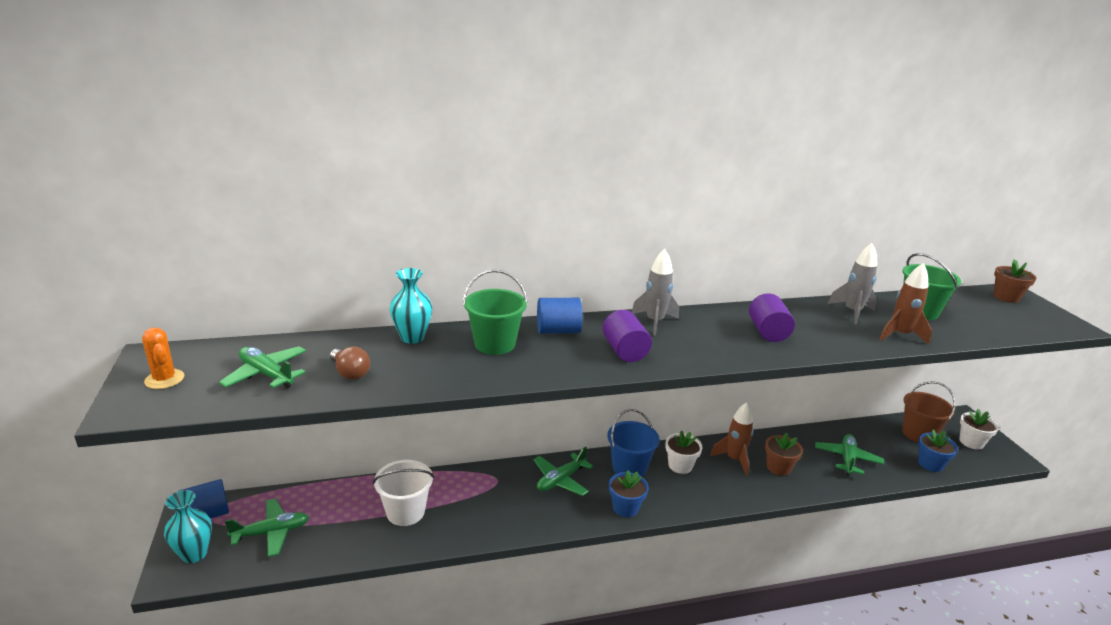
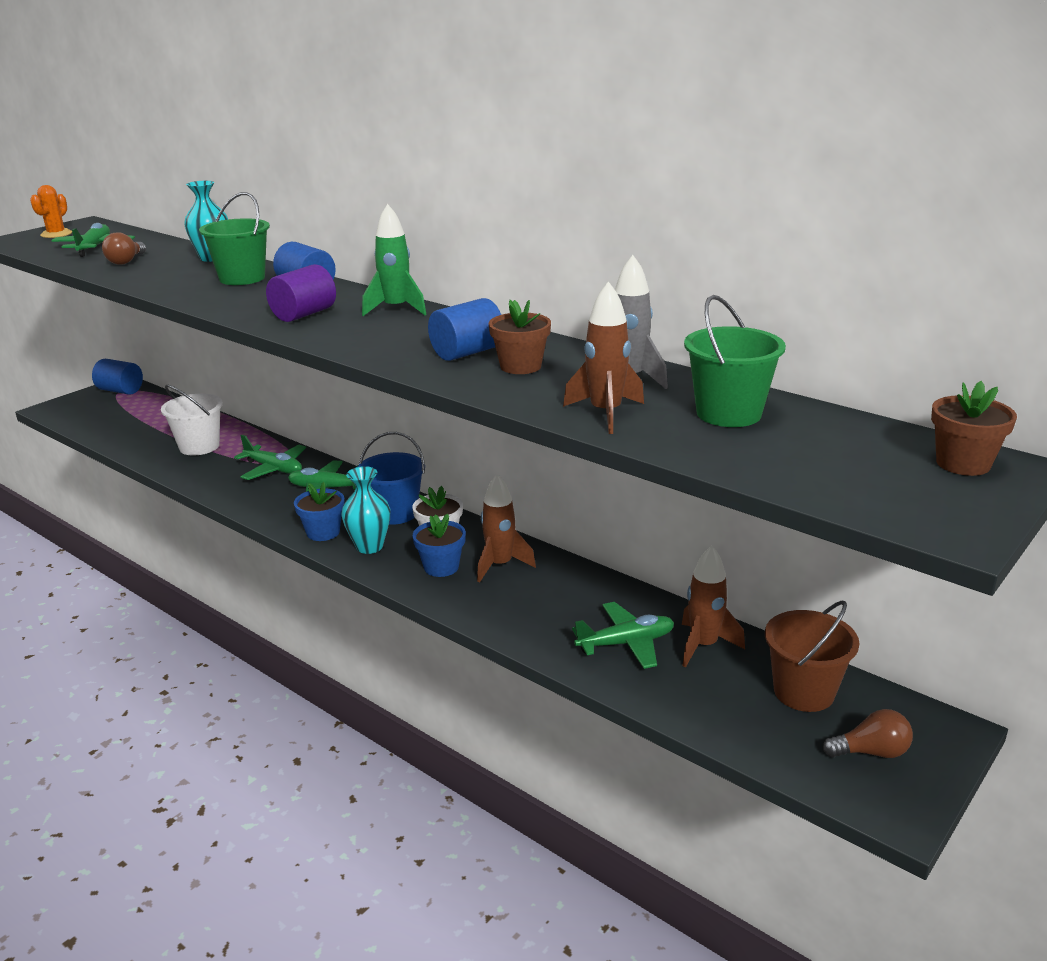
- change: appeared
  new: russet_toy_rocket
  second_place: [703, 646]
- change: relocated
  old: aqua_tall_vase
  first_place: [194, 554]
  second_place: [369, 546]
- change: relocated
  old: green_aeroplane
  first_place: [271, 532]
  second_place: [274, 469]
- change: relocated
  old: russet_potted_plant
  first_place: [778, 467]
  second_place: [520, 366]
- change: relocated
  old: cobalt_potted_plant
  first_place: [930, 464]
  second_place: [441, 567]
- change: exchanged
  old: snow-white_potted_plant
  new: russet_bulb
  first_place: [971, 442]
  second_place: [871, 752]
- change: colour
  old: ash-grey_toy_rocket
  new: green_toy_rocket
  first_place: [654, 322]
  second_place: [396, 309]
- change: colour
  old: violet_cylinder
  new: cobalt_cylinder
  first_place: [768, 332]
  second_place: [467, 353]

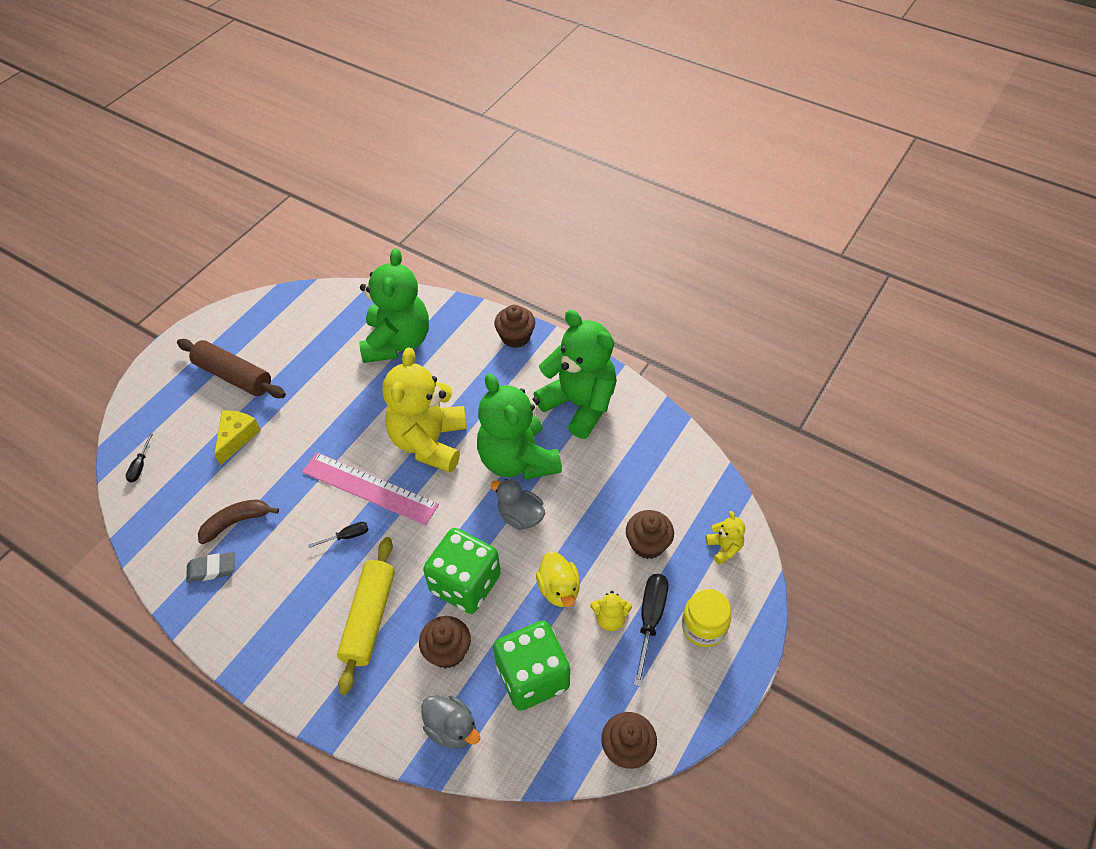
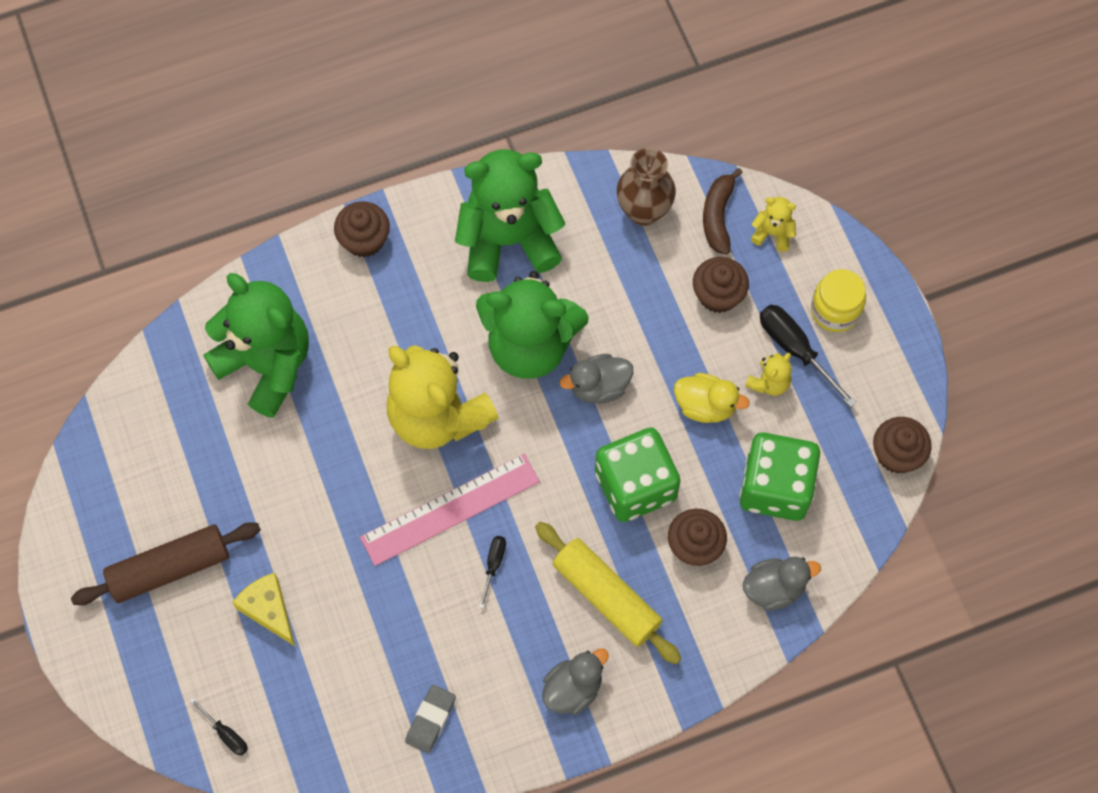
- change: appeared
  new: ash-grey_toy_duck
  second_place: [573, 688]
- change: appeared
  new: russet_tall_vase
  second_place: [643, 211]
- change: relocated
  old: russet_banana
  first_place: [236, 522]
  second_place: [718, 216]

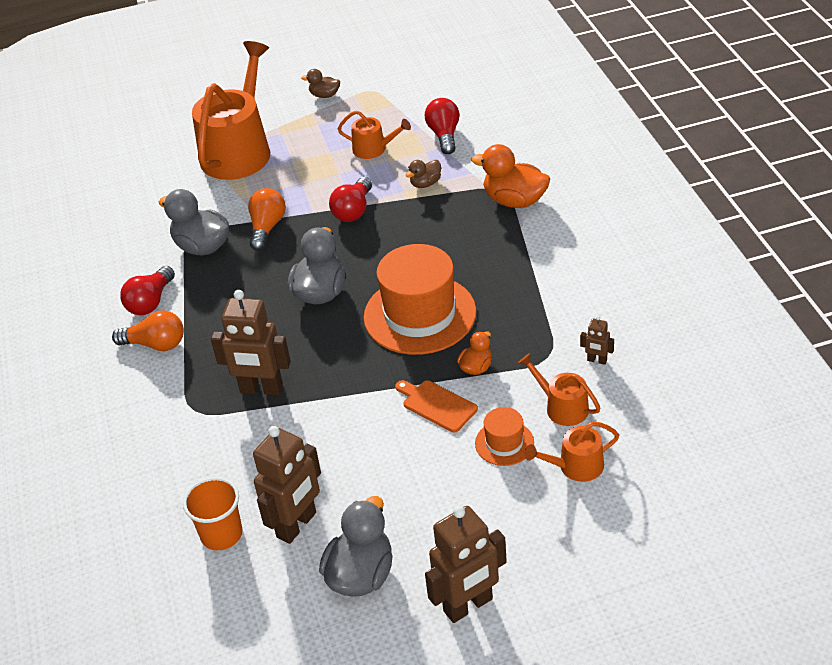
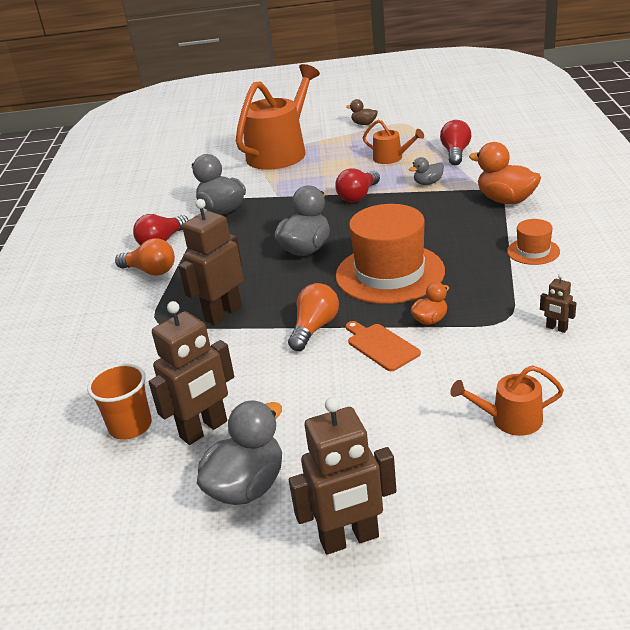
- change: missing
  old: orange-coloured_watering_pot
  first_place: [562, 407]
- change: relocated
  old: orange-coloured_bulb
  first_place: [267, 228]
  second_place: [314, 328]
- change: relocated
  old: orange-coloured_hat
  first_place: [504, 443]
  second_place: [533, 251]
- change: colour
  old: russet_toy_duck
  new: ash-grey_toy_duck
  first_place: [425, 183]
  second_place: [428, 183]
- change: spun
  old: russet_robot_figure
  first_place: [261, 389]
  second_place: [223, 313]
  degrees: 105

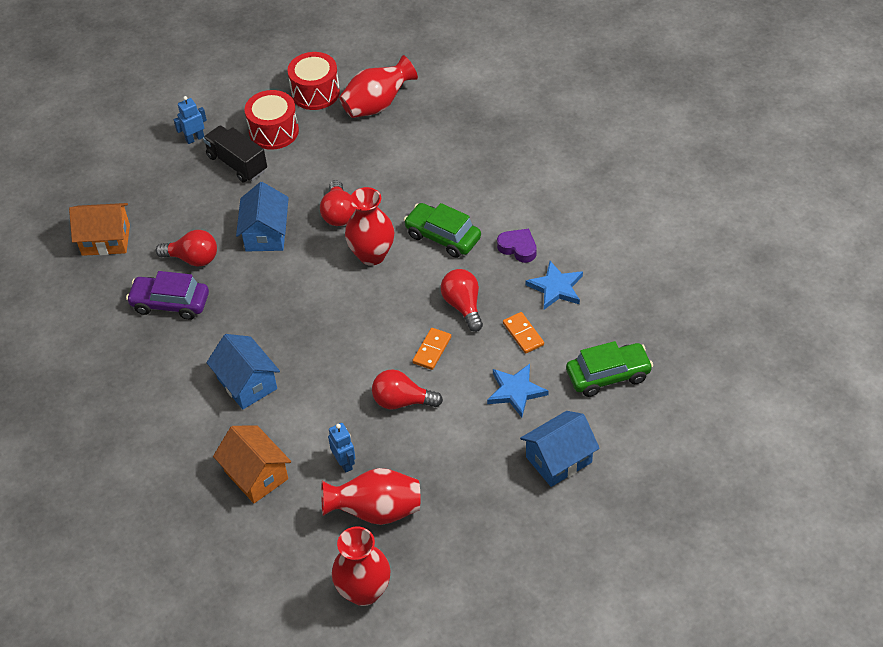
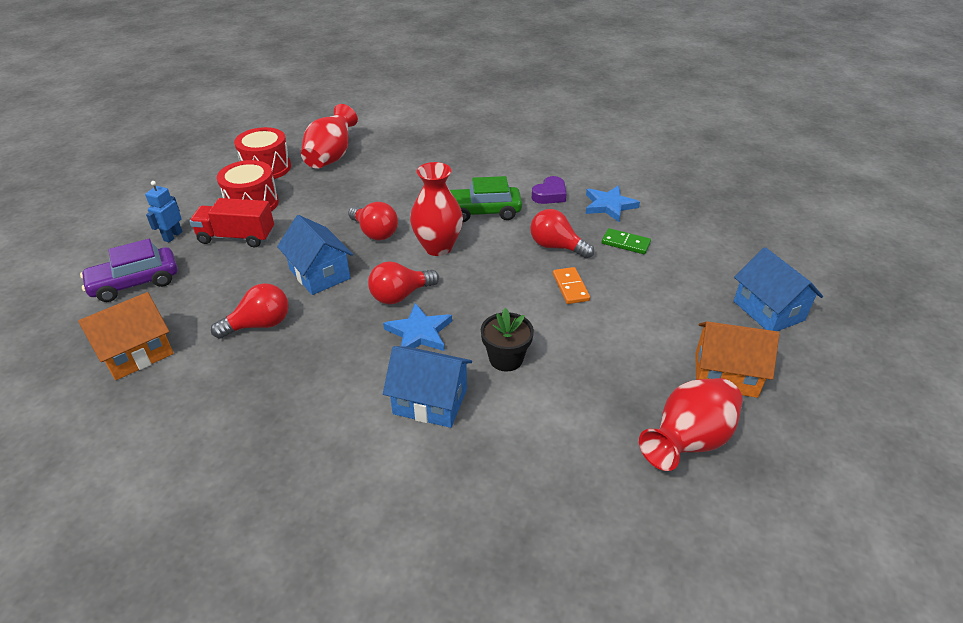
- change: missing
  old: cobalt_robot_figure
  first_place: [344, 463]
- change: missing
  old: crimson_tall_vase
  first_place: [364, 591]
- change: missing
  old: green_automobile
  first_place: [608, 375]
- change: appeared
  new: black_potted_plant
  second_place: [506, 359]
- change: relocated
  old: violet_automobile
  first_place: [170, 303]
  second_place: [135, 283]
- change: relocated
  old: orange-coloured_cottage
  first_place: [256, 475]
  second_place: [725, 374]
- change: relocated
  old: crimson_bulb
  first_place: [402, 401]
  second_place: [400, 295]
- change: relocated
  old: cobalt_five-pointed_star
  first_place: [515, 391]
  second_place: [419, 333]
- change: colour
  old: black_lorry
  new: crimson_lorry
  first_place: [237, 164]
  second_place: [236, 237]
- change: colour
  old: orange-coloured_domino_piece
  new: green_domino_piece
  first_place: [523, 334]
  second_place: [625, 243]
- change: spun
  old: violet_love_heart
  first_place: [518, 248]
  second_place: [550, 195]
  degrees: 135
- change: spun
  old: cobalt_cottage
  first_place: [558, 459]
  second_place: [768, 311]
  degrees: -45

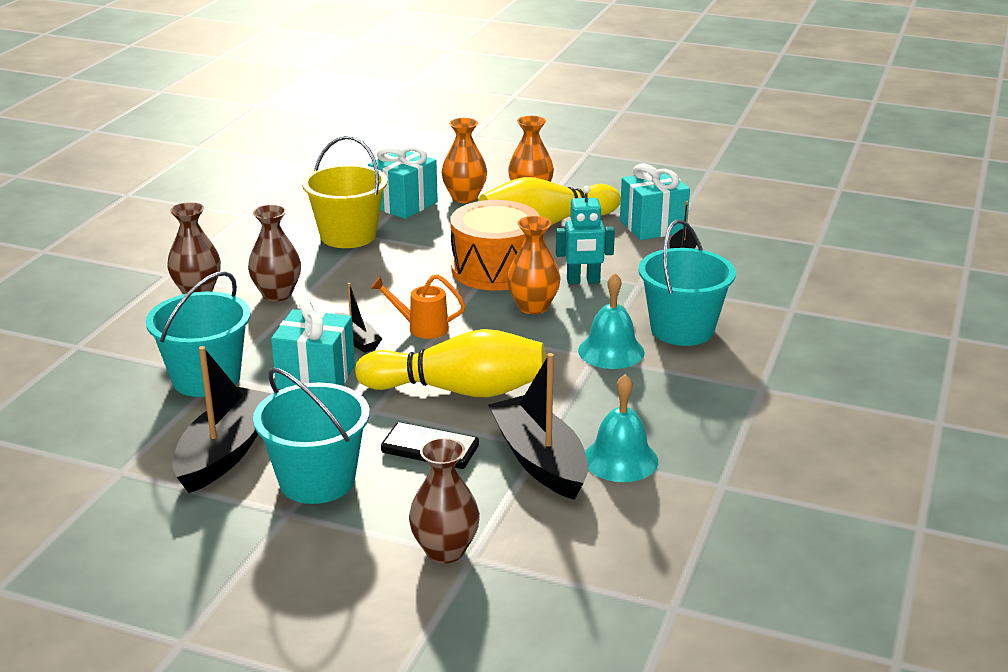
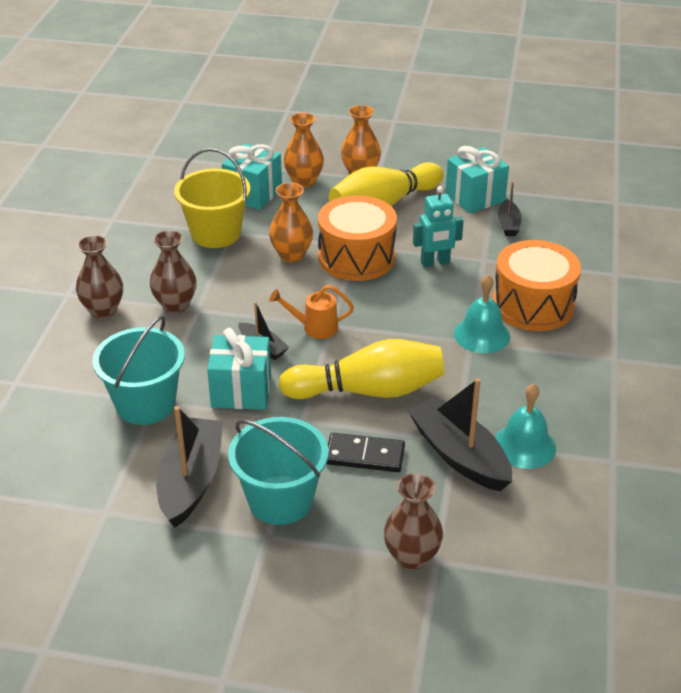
- change: relocated
  old: orange-coloured_tall_vase
  first_place: [533, 307]
  second_place: [291, 255]
- change: exchanged
  old: aqua_pail
  new: orange-coloured_toy_drum
  first_place: [682, 329]
  second_place: [533, 305]

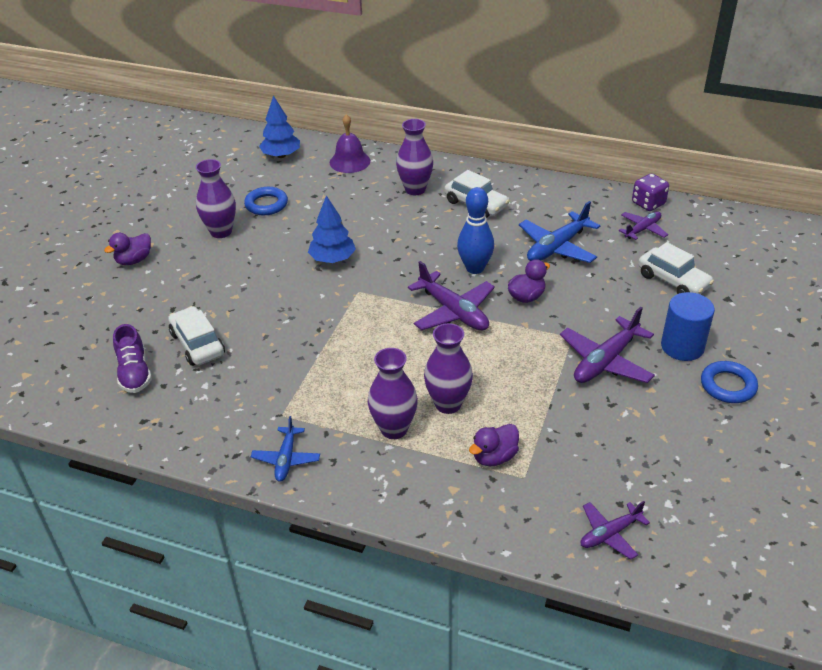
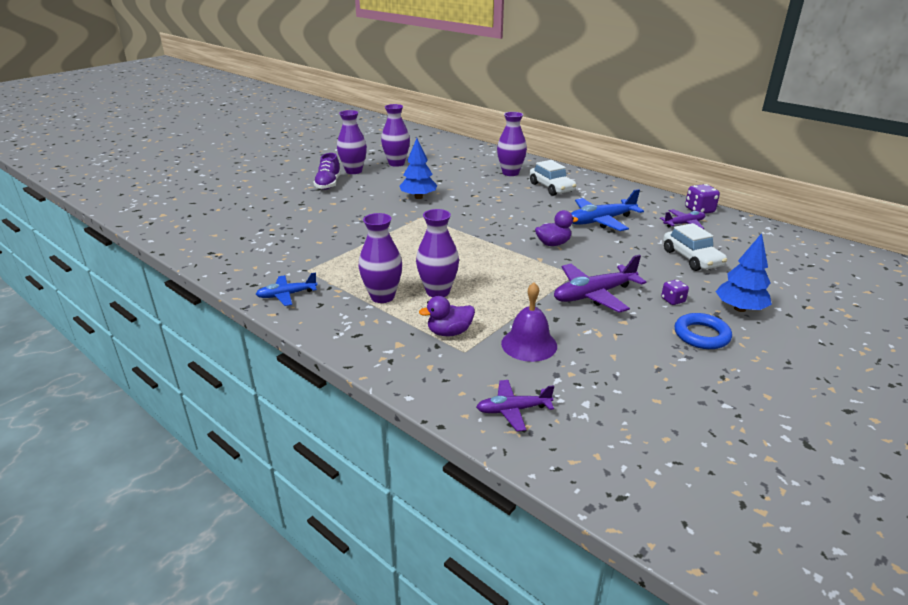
- change: missing
  old: violet_toy_duck
  first_place: [134, 260]
- change: missing
  old: snow-white_automobile
  first_place: [197, 344]
- change: missing
  old: violet_aeroplane
  first_place: [453, 312]
- change: missing
  old: cobalt_bowling_pin
  first_place: [475, 268]
- change: relocated
  old: violet_sneaker
  first_place: [134, 373]
  second_place: [328, 184]
- change: relocated
  old: cobalt_fir_tree
  first_place: [281, 155]
  second_place: [739, 309]
- change: relocated
  old: violet_bell
  first_place: [350, 161]
  second_place: [529, 344]
- change: exchanged
  old: cobalt_ring
  new: violet_tall_vase
  first_place: [266, 204]
  second_place: [396, 163]
- change: exchanged
  old: cobalt_cylinder
  new: violet_game_die
  first_place: [682, 346]
  second_place: [673, 300]
- change: spun
  old: cobalt_aeroplane
  first_place: [286, 459]
  second_place: [286, 295]
  degrees: 45

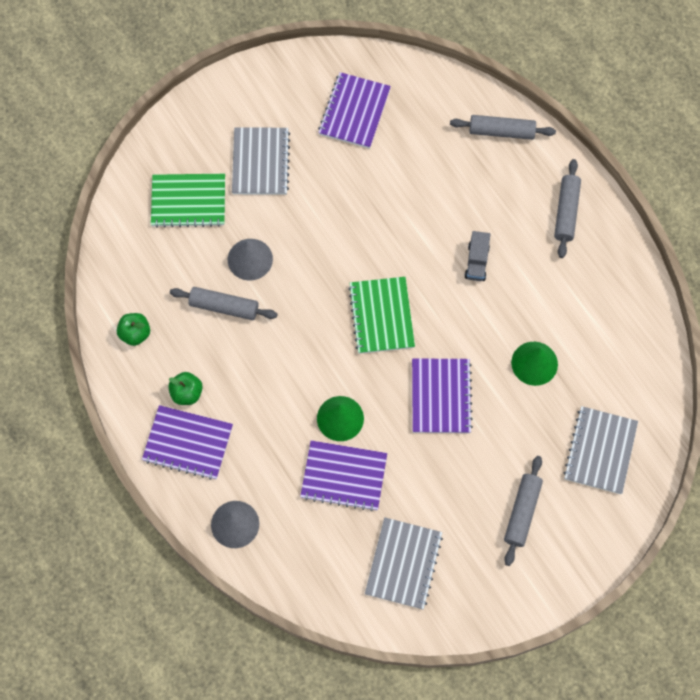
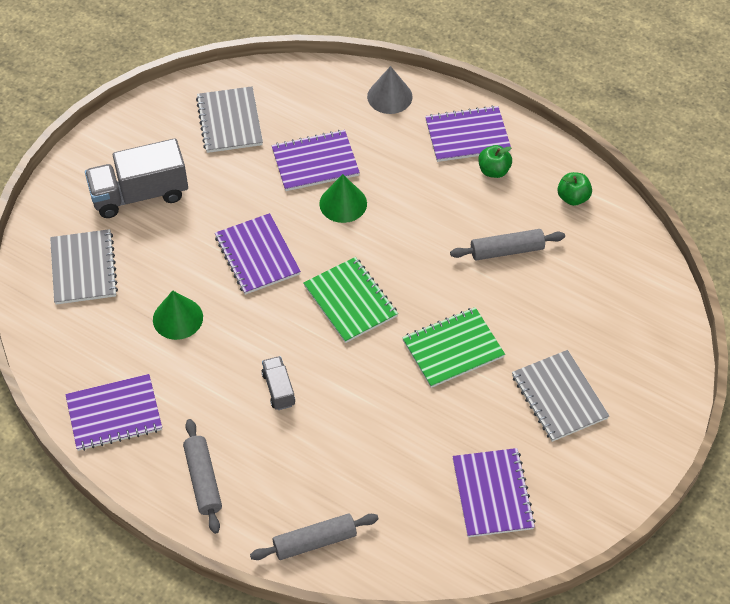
- change: missing
  old: ash-grey_solid_cone
  first_place: [250, 259]
- change: appeared
  new: violet_notebook
  second_place: [114, 414]
- change: relocated
  old: green_notebook
  first_place: [188, 201]
  second_place: [453, 349]
- change: exchanged
  old: ash-grey_dough_roller
  new: ash-grey_lorry
  first_place: [522, 512]
  second_place: [139, 194]

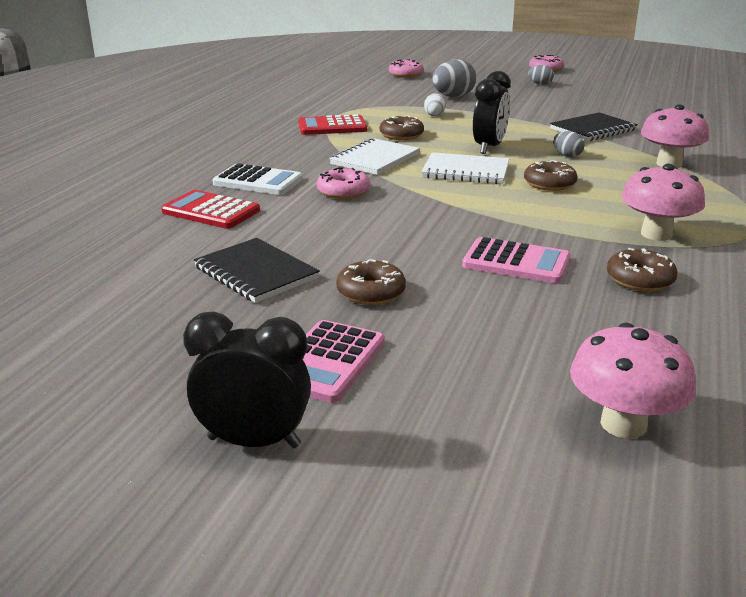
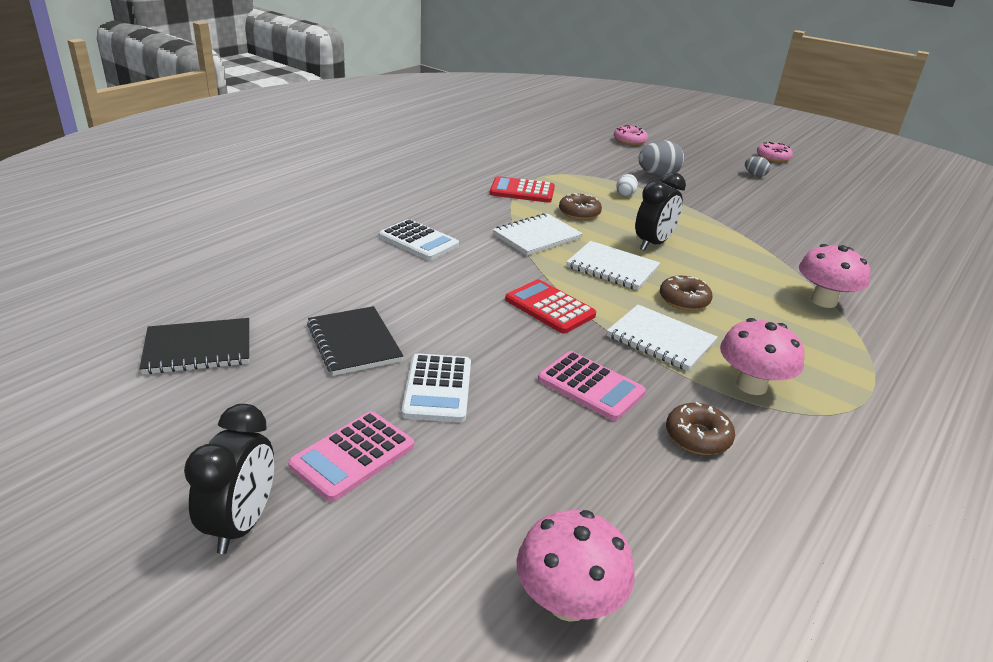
- change: missing
  old: rose-pink_doughnut
  first_place: [343, 192]
- change: missing
  old: ash-grey_egg
  first_place: [567, 156]
- change: appeared
  new: snow-white_notebook
  second_place: [660, 340]
- change: relocated
  old: crimson_adding_machine
  first_place: [211, 211]
  second_place: [550, 307]
- change: relocated
  old: black_notebook
  first_place: [593, 129]
  second_place: [198, 349]
- change: exchanged
  old: russet_doughnut
  new: snow-white_adding_machine
  first_place: [371, 292]
  second_place: [437, 388]
- change: spun
  old: black_clock
  first_place: [254, 442]
  second_place: [241, 524]
  degrees: 75

